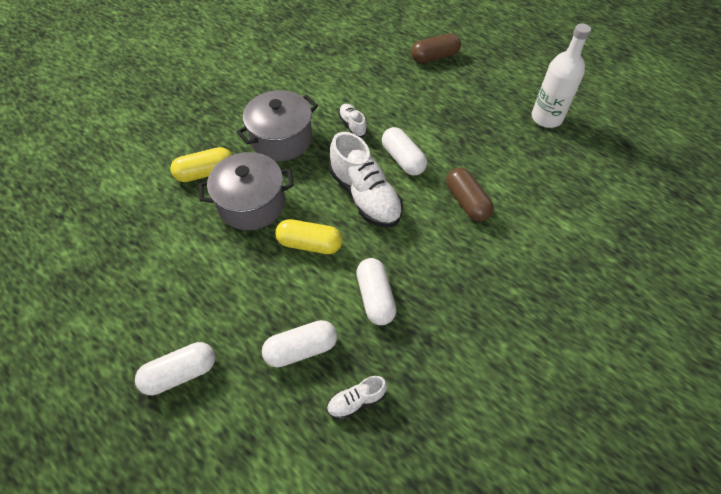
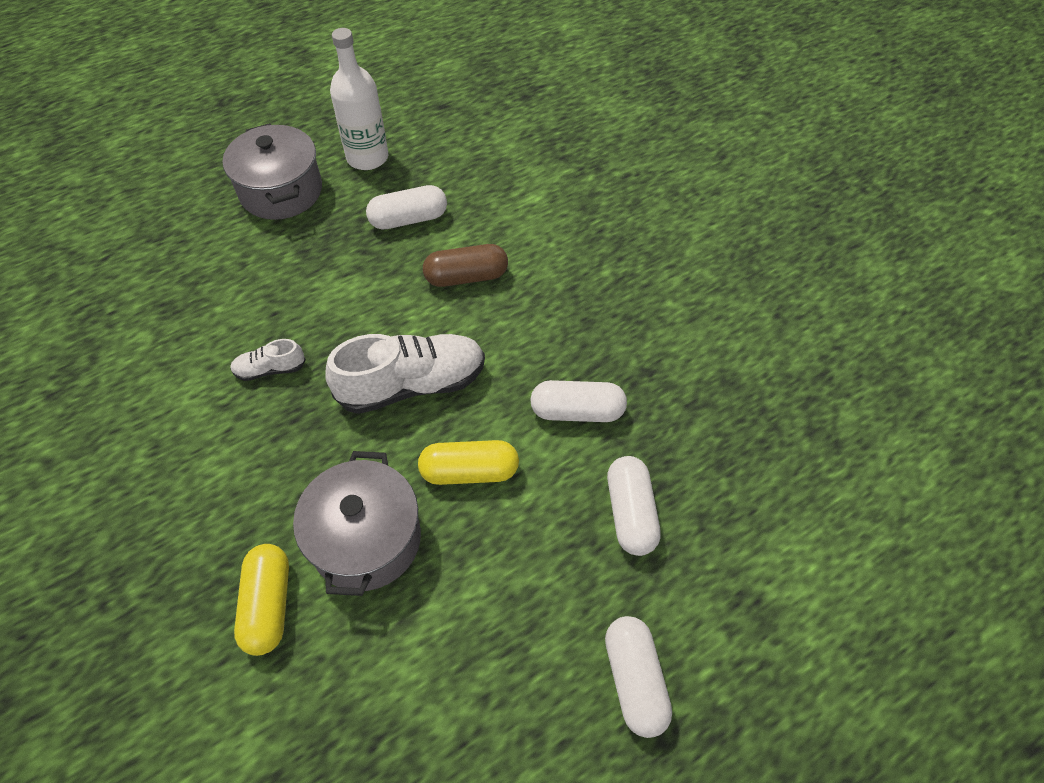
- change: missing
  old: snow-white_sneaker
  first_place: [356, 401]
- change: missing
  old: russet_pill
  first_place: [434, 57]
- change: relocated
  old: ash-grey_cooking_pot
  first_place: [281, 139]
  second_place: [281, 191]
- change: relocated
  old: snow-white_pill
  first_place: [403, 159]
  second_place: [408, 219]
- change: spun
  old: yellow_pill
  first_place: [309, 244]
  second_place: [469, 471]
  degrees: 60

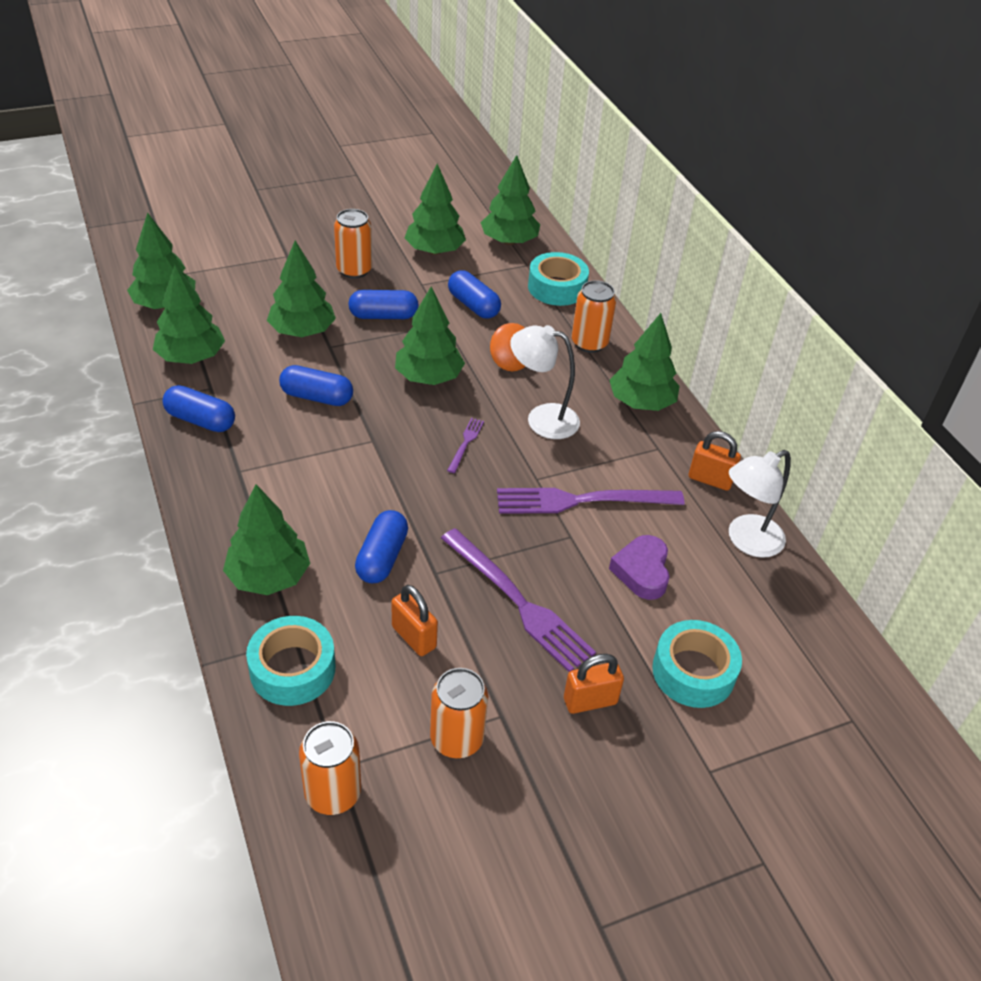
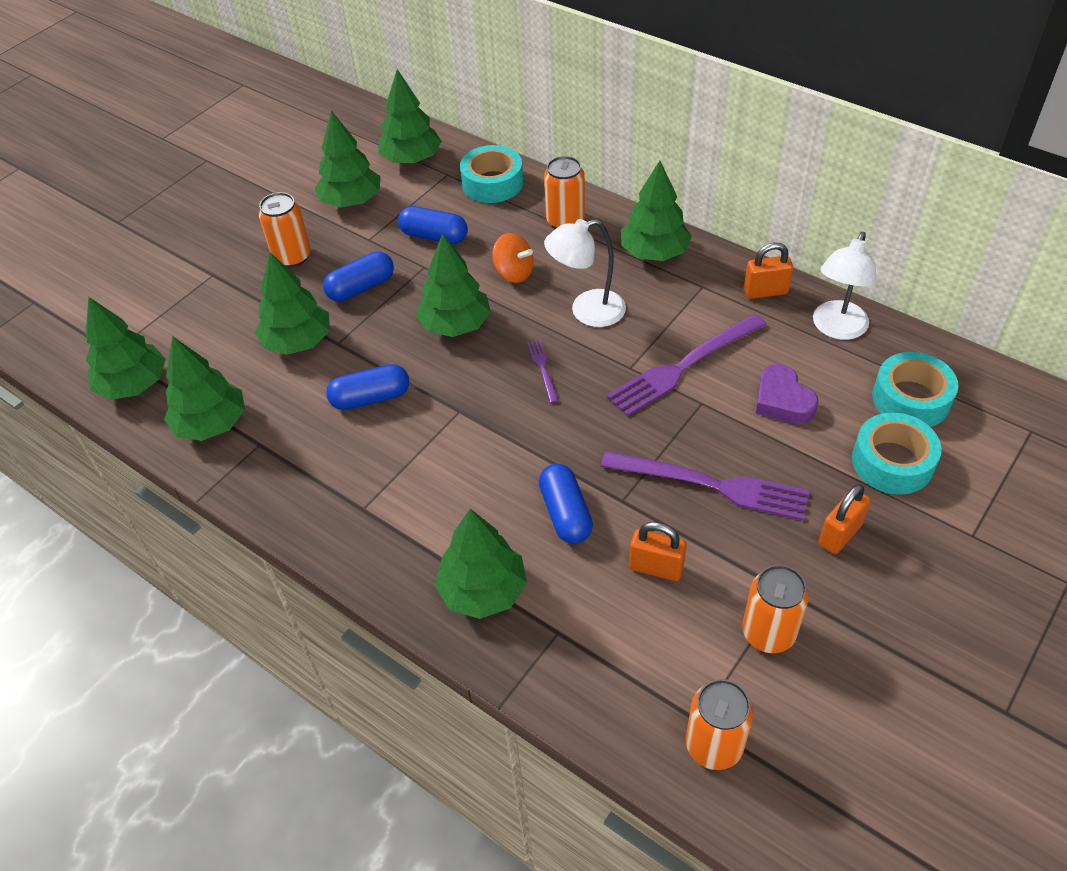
- change: missing
  old: cobalt_pill
  first_place: [200, 420]
- change: relocated
  old: aqua_tape
  first_place: [292, 669]
  second_place: [911, 399]

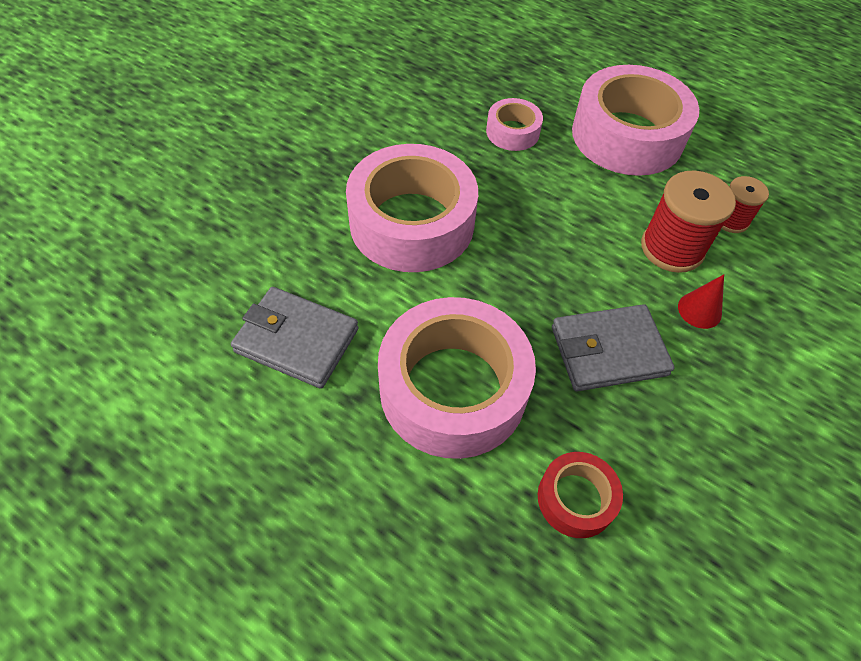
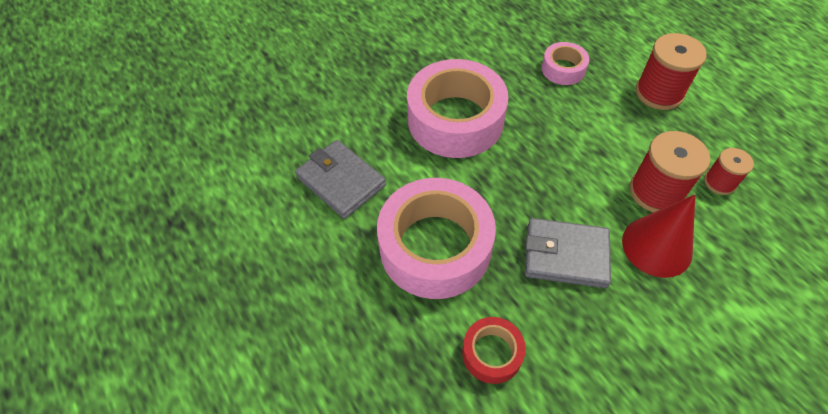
- change: exchanged
  old: rose-pink_tape
  new: crimson_bobbin
  first_place: [627, 135]
  second_place: [659, 93]
- change: size
  old: crimson_solid_cone
  first_place: [699, 310]
  second_place: [657, 246]
  factor: 1.89

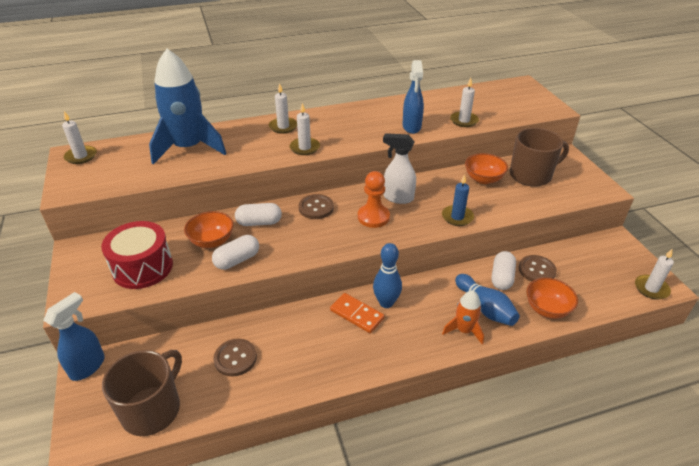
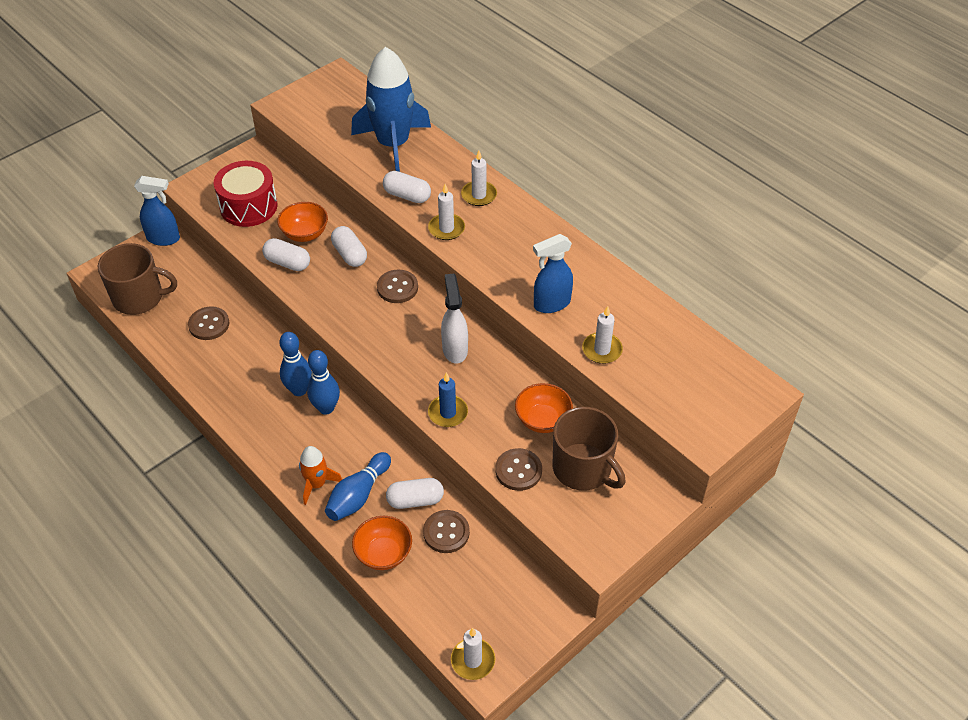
- change: missing
  old: snow-white_wax_candle
  first_place: [81, 156]
- change: missing
  old: orange-coloured_pawn
  first_place: [373, 217]
- change: appeared
  new: snow-white_pill
  second_place: [407, 196]
- change: appeared
  new: russet_shirt_button
  second_place: [518, 470]
- change: exchanged
  old: orange-coloured_domino_piece
  new: cobalt_bowling_pin
  first_place: [356, 314]
  second_place: [299, 390]

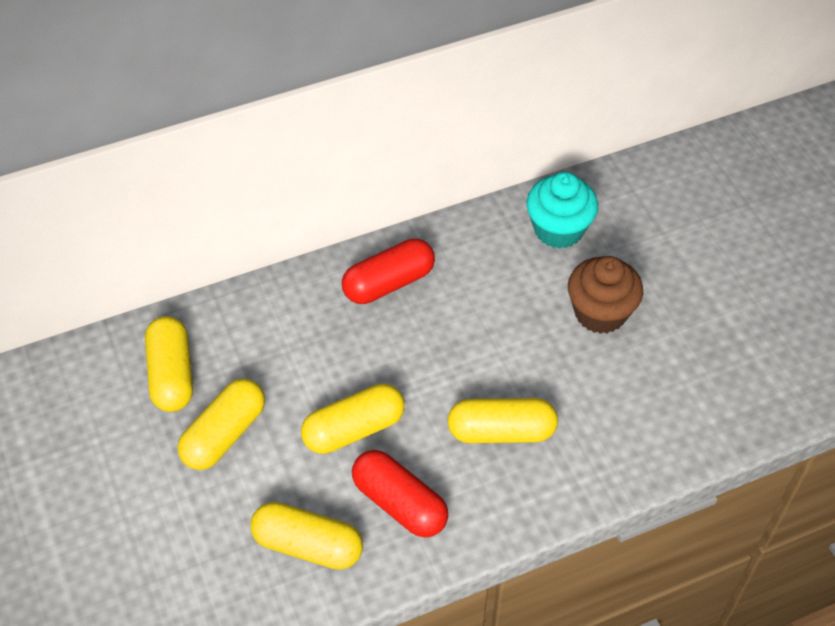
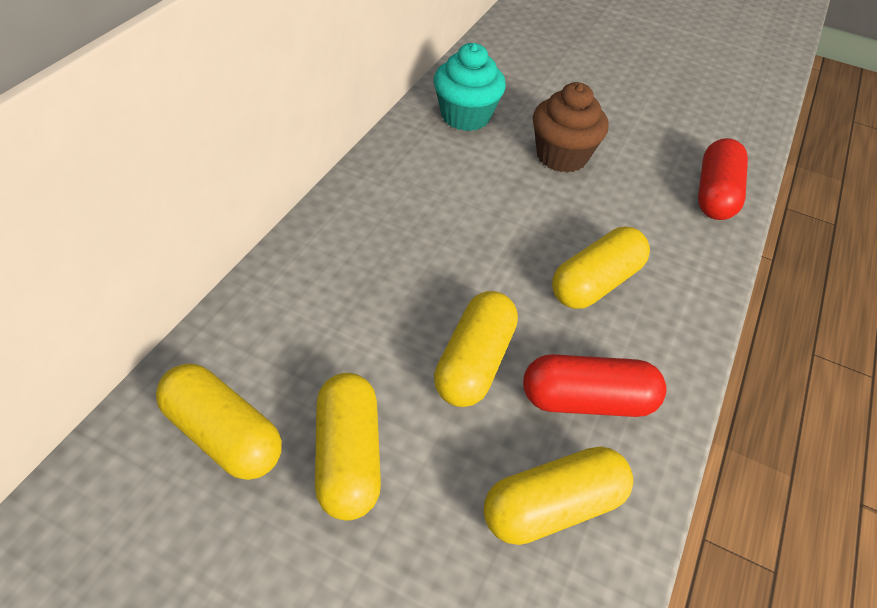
- change: relocated
  old: crimson_pill
  first_place: [388, 283]
  second_place: [715, 194]

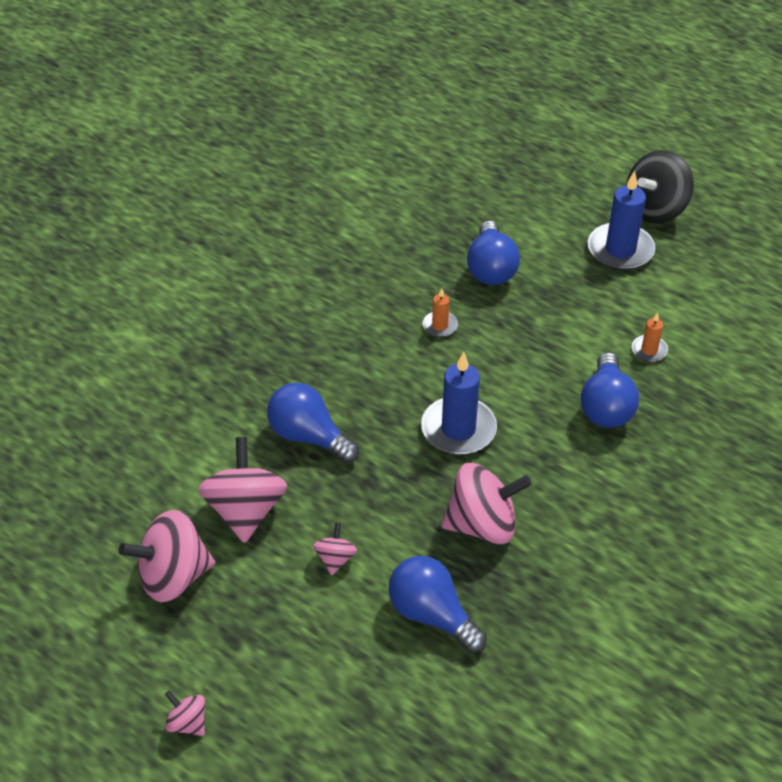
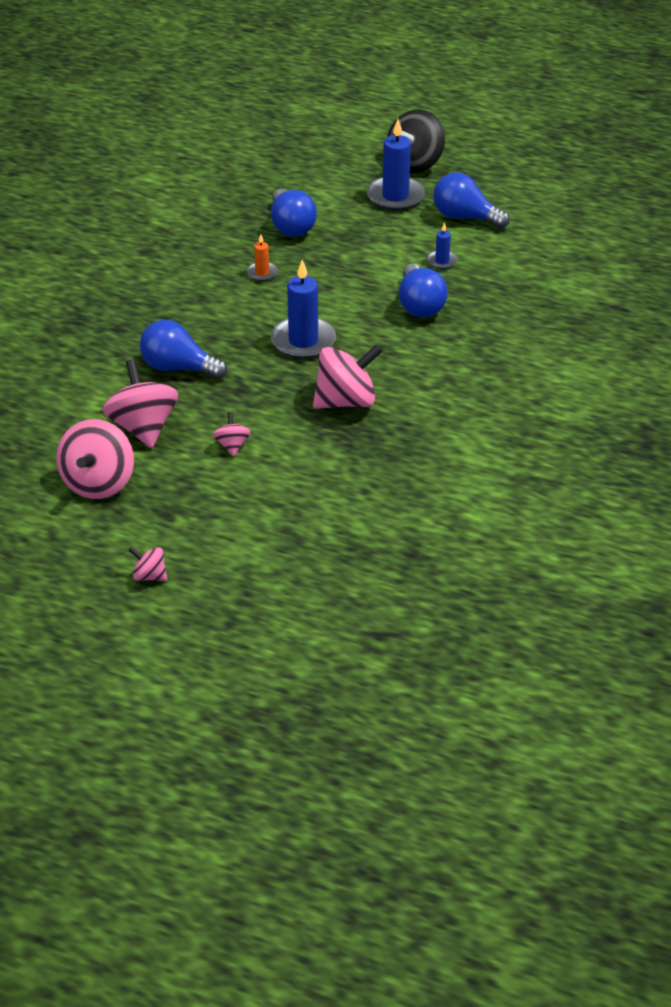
- change: relocated
  old: cobalt_bulb
  first_place: [432, 615]
  second_place: [464, 217]
- change: colour
  old: orange-coloured_wax_candle
  new: cobalt_wax_candle
  first_place: [649, 350]
  second_place: [442, 261]
- change: spun
  old: rose-pink_toy_top
  first_place: [173, 576]
  second_place: [99, 482]
  degrees: -45

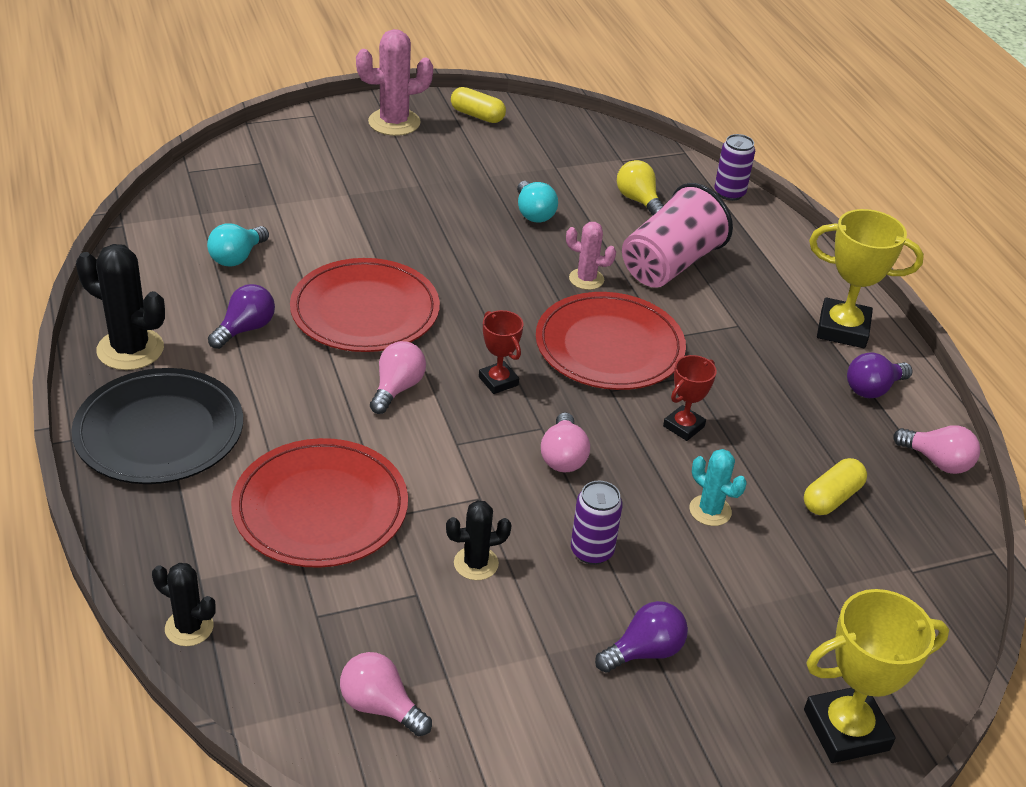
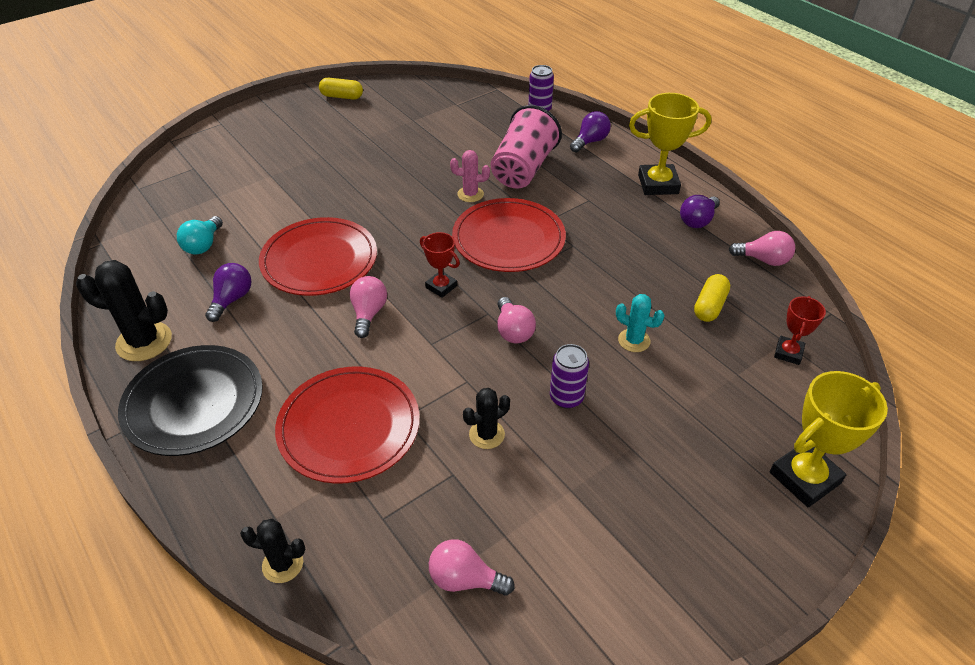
- change: missing
  old: rose-pink_saguaro_cactus
  first_place: [394, 122]
- change: missing
  old: aqua_bulb
  first_place: [533, 213]
- change: missing
  old: yellow_bulb
  first_place: [638, 200]
- change: relocated
  old: violet_bulb
  first_place: [644, 651]
  second_place: [590, 141]
- change: relocated
  old: crimson_trophy
  first_place: [683, 426]
  second_place: [788, 353]

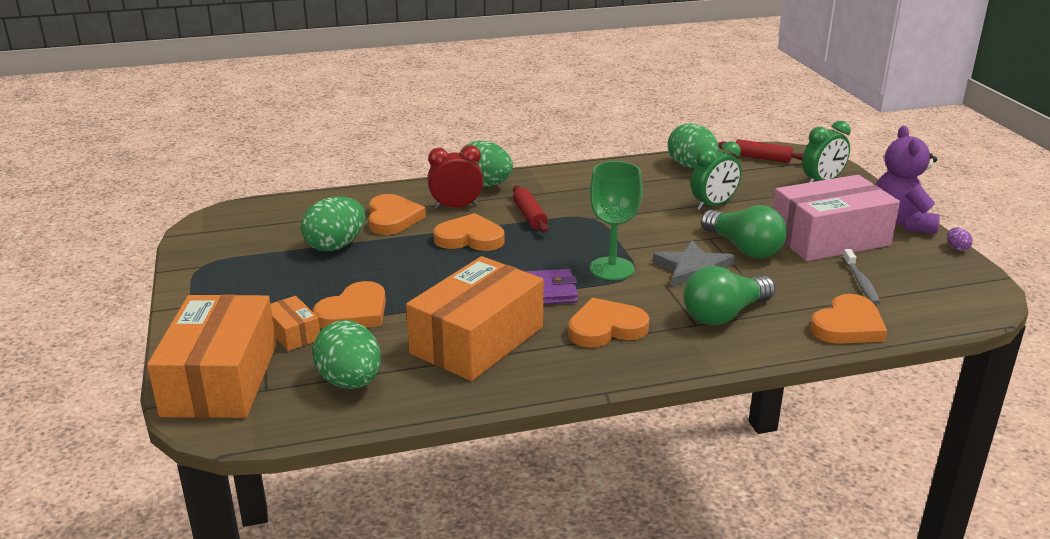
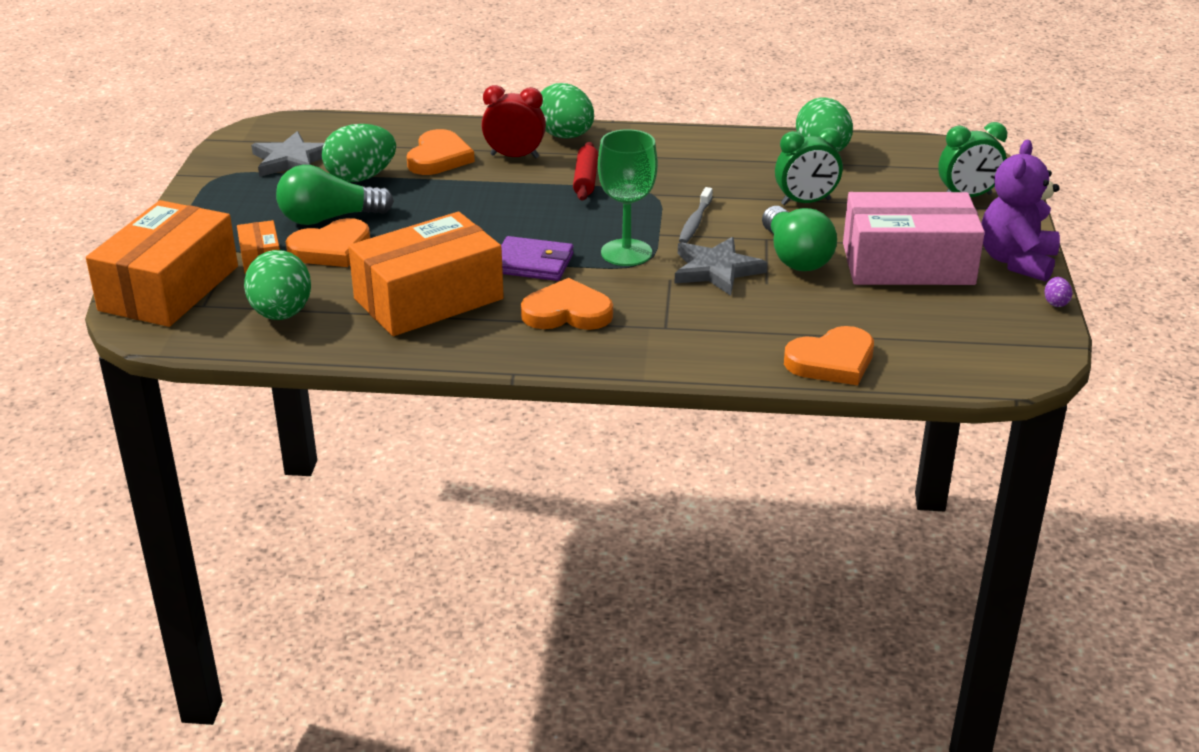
- change: missing
  old: orange-coloured_love_heart
  first_place: [470, 238]
- change: missing
  old: crimson_dough_roller
  first_place: [762, 158]
- change: appeared
  new: ash-grey_five-pointed_star
  second_place: [291, 160]
- change: relocated
  old: green_bulb
  first_place: [724, 314]
  second_place: [329, 218]
- change: relocated
  old: ash-grey_tooth_brush
  first_place: [861, 283]
  second_place: [695, 222]

